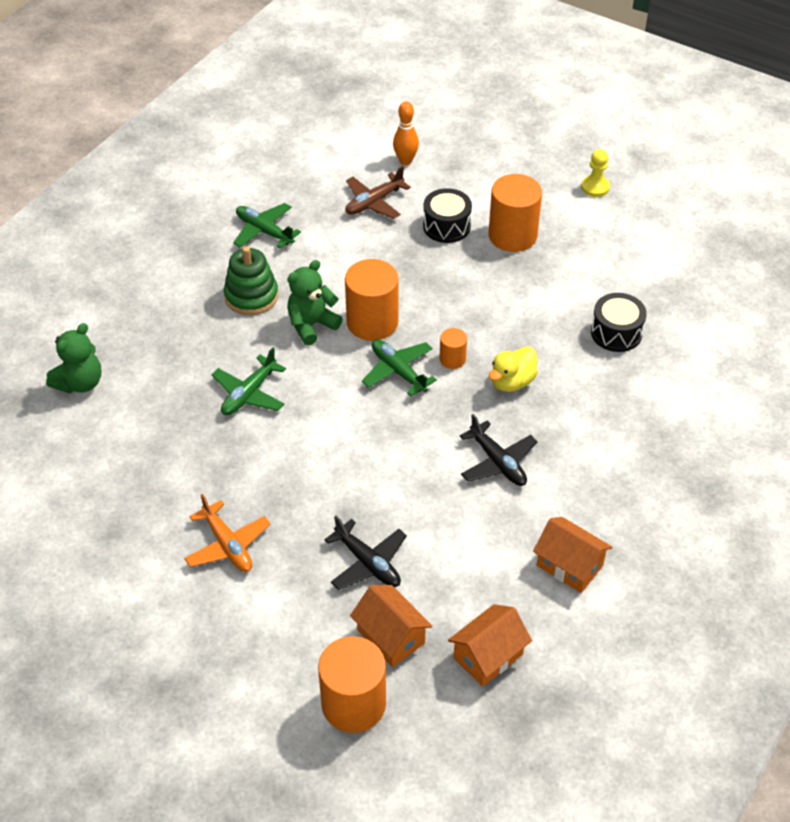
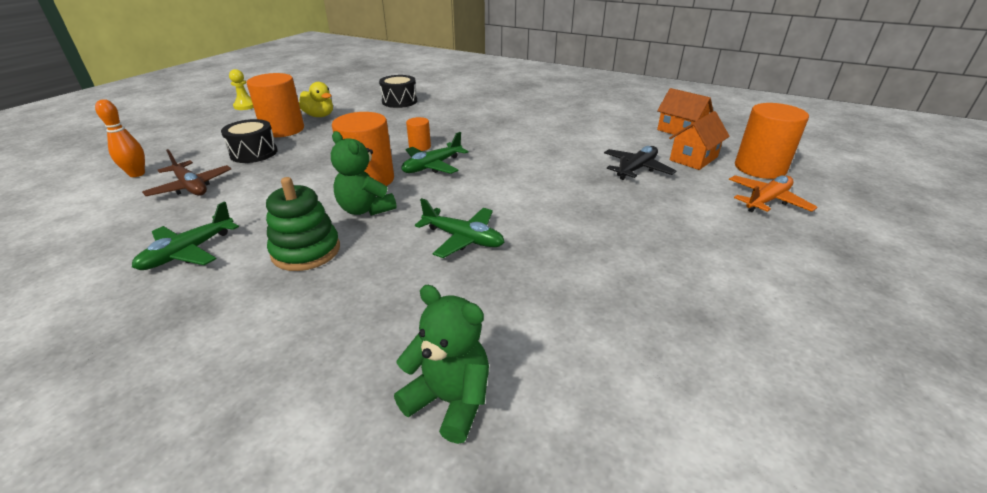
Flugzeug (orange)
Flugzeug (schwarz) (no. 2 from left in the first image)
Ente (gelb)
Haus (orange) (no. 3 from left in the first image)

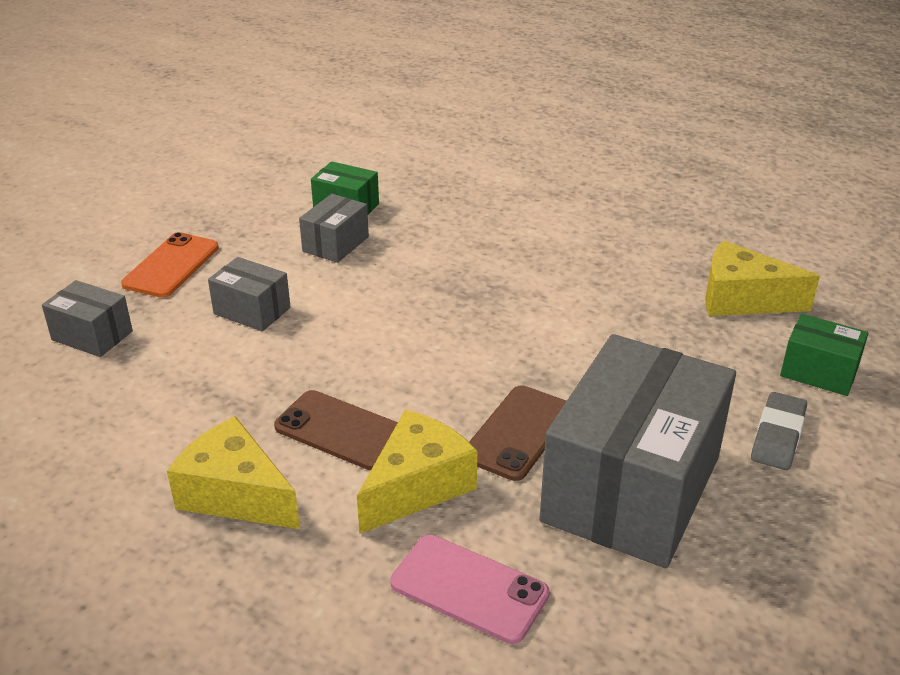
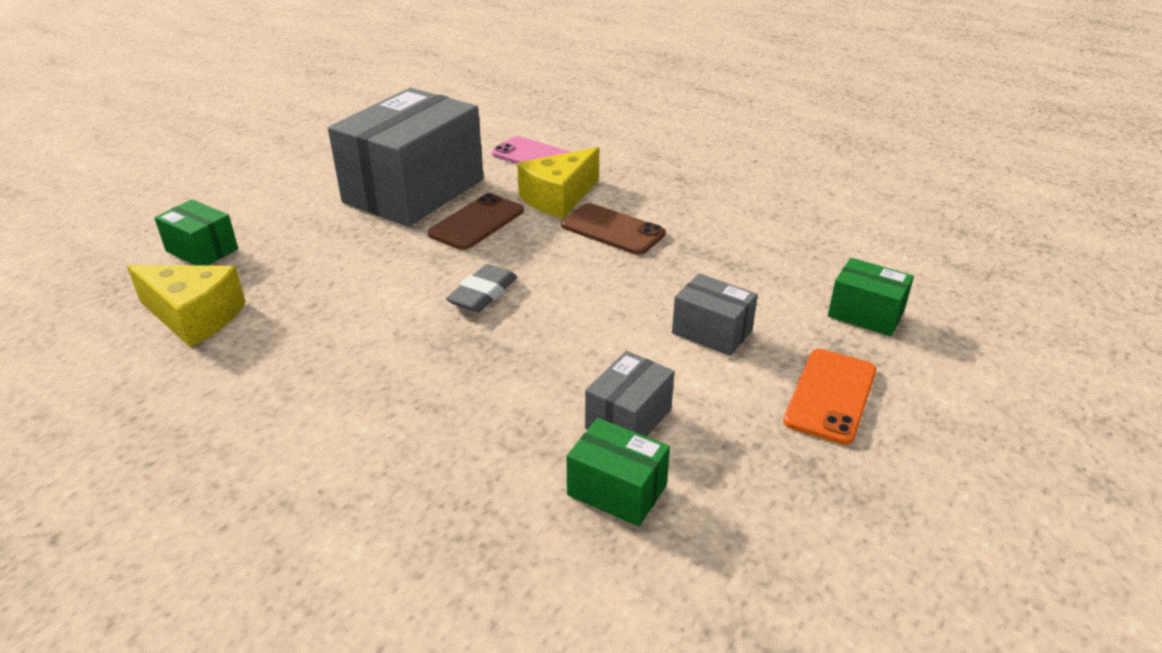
Schachtel (grün) (no. 3 from left)
Käse (gelb) (no. 1 from left in the first image)
Radiergummi (grau)

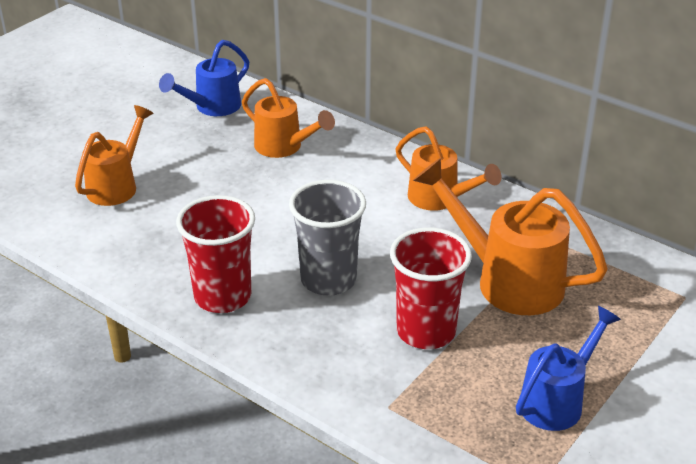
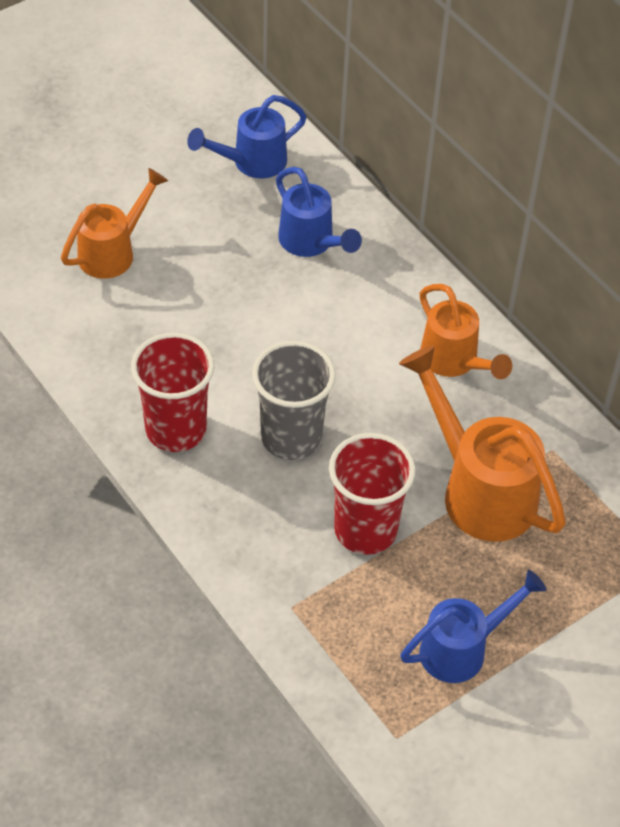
Gießkanne (blau) (no. 2 from left)

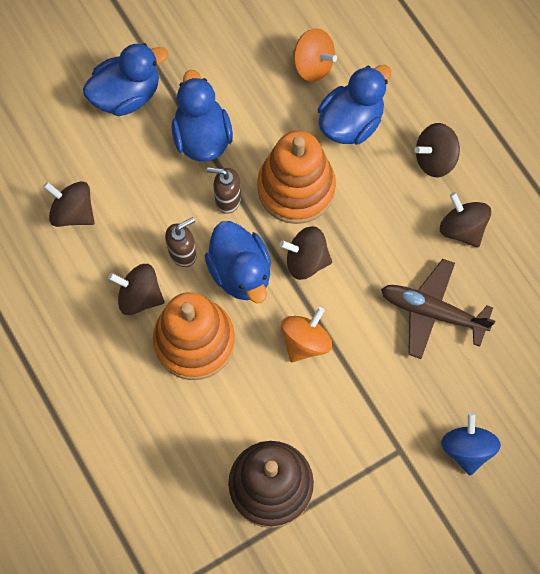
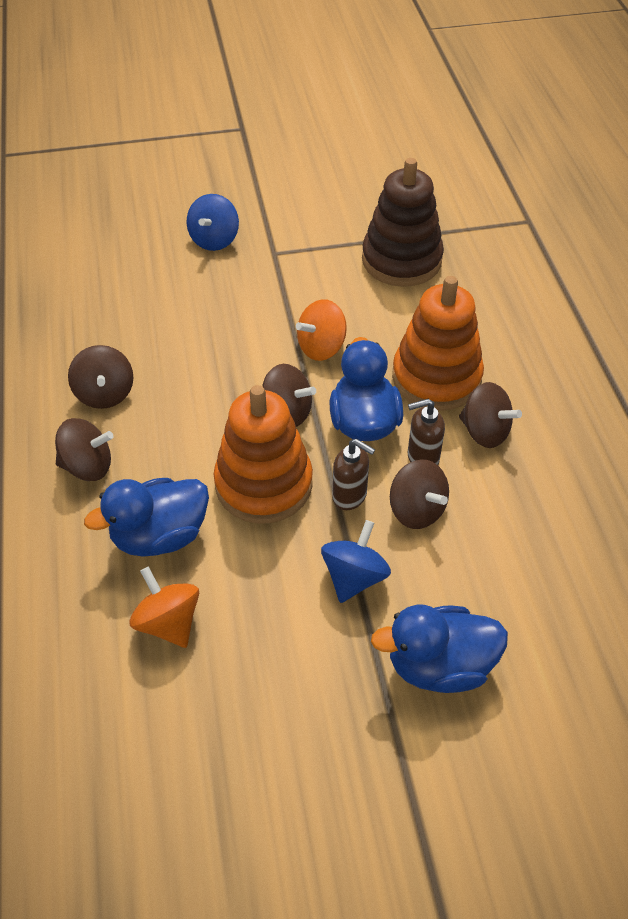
Kreisel (braun) (no. 4 from left)
Kreisel (blau) (no. 2 from left)
Flugzeug (braun)

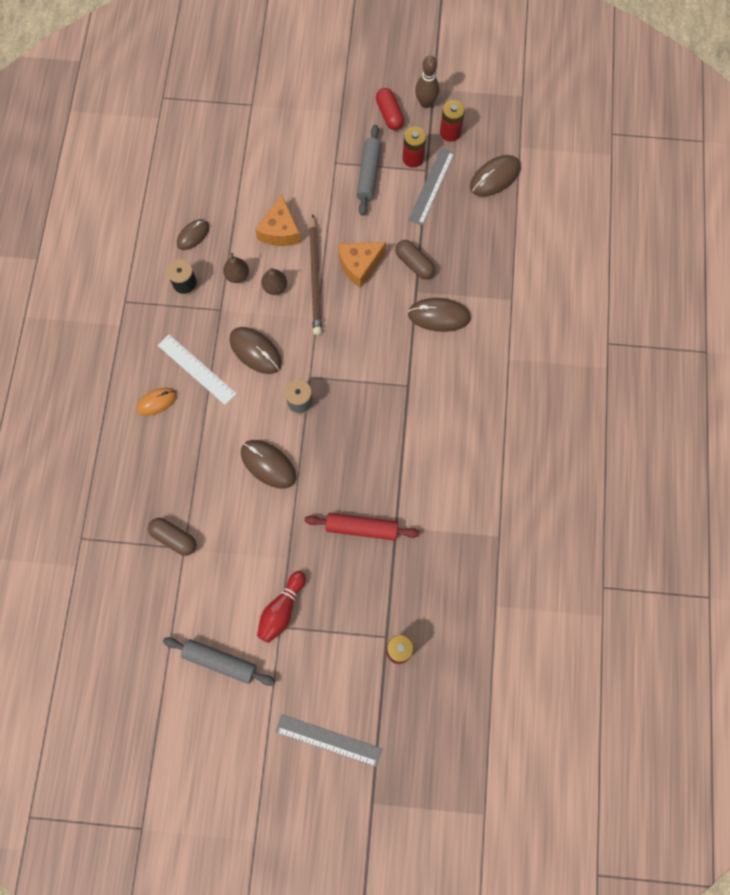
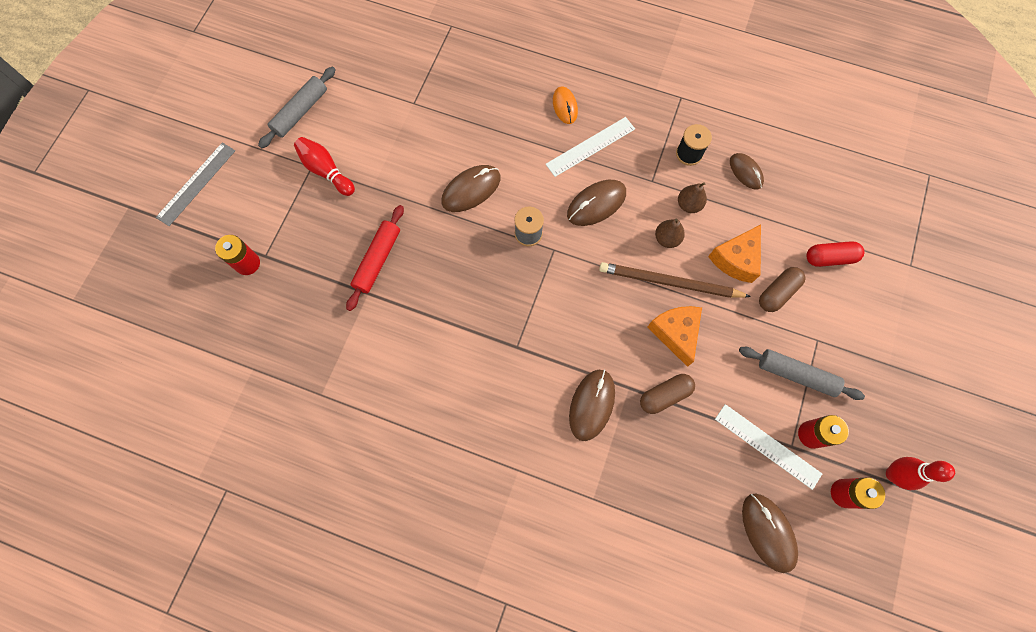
Kapsel (braun) (no. 2 from left)
Käse (orange) (no. 2 from left)
Kapsel (rot)
Lineal (weiß) (no. 2 from left)
Bowlingkegel (rot) (no. 2 from left)

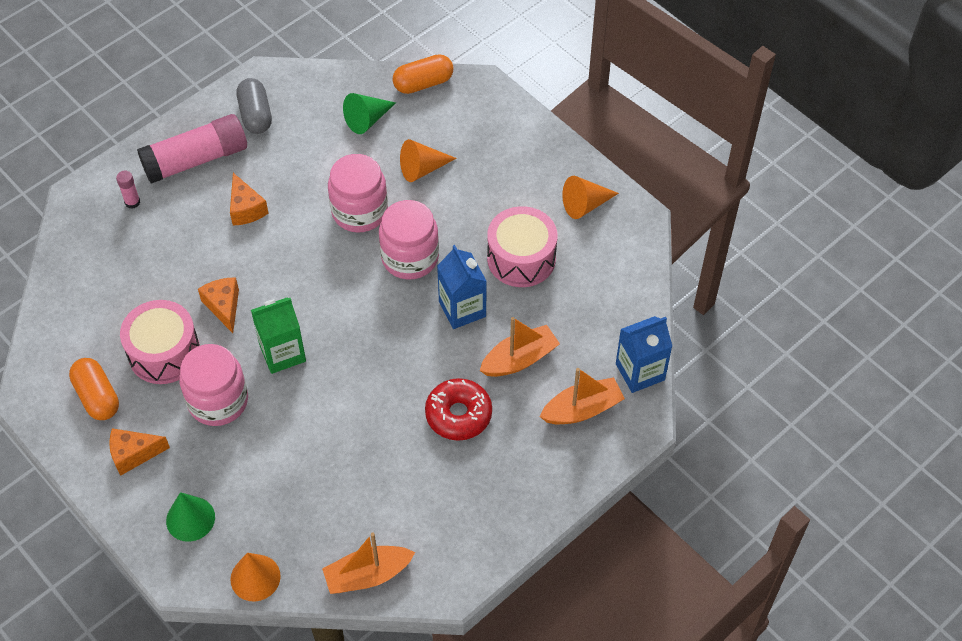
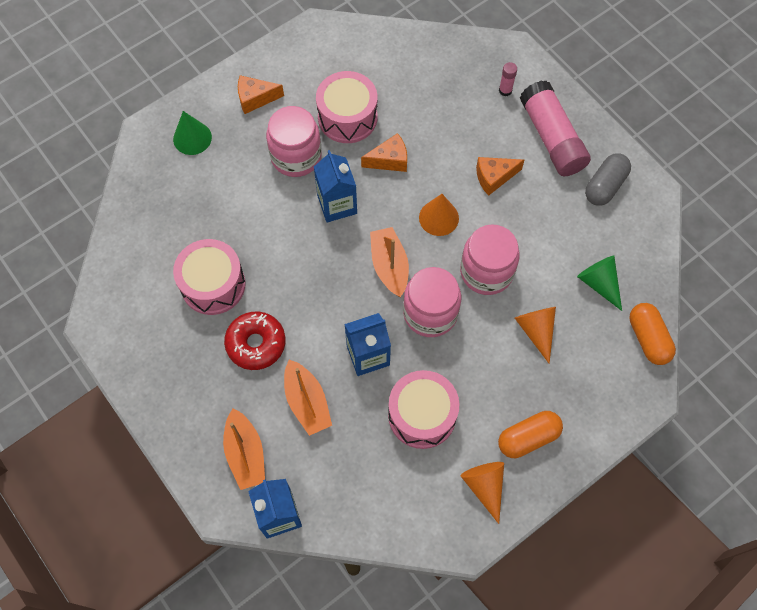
Kapsel (orange) (no. 1 from left)
Käse (orange) (no. 1 from left)
Kegel (orange) (no. 1 from left)
Kapsel (grau)
Getränkekarton (blau) (no. 2 from left)
Boot (orange) (no. 3 from left)
Trommel (rosa) (no. 1 from left)

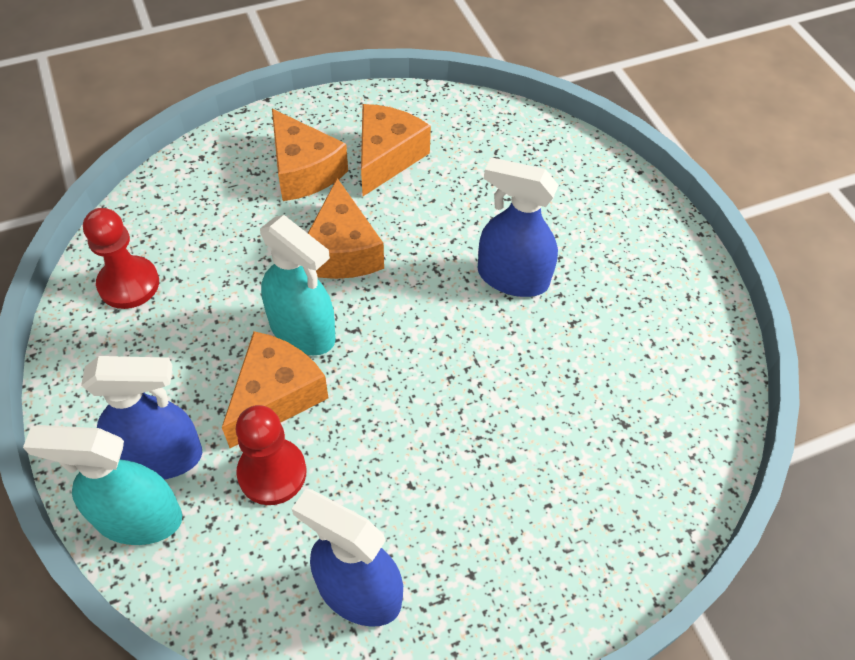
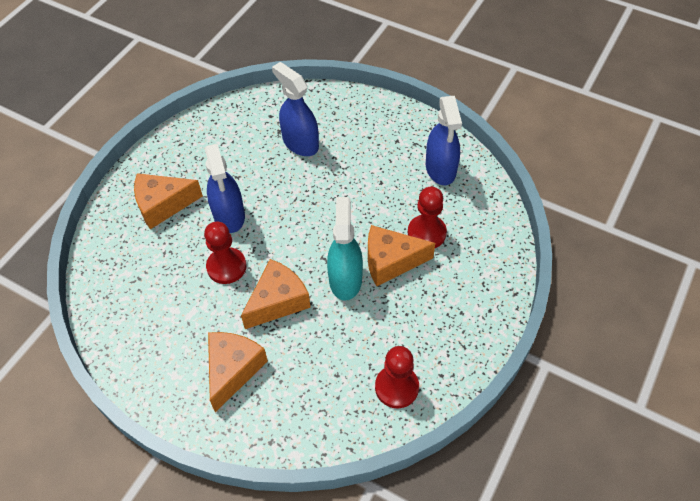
Sprühflasche (türkis) (no. 1 from left in the first image)
Sprühflasche (blau) (no. 2 from left)
Käse (orange) (no. 1 from left)
Bauer (rot) (no. 1 from left)

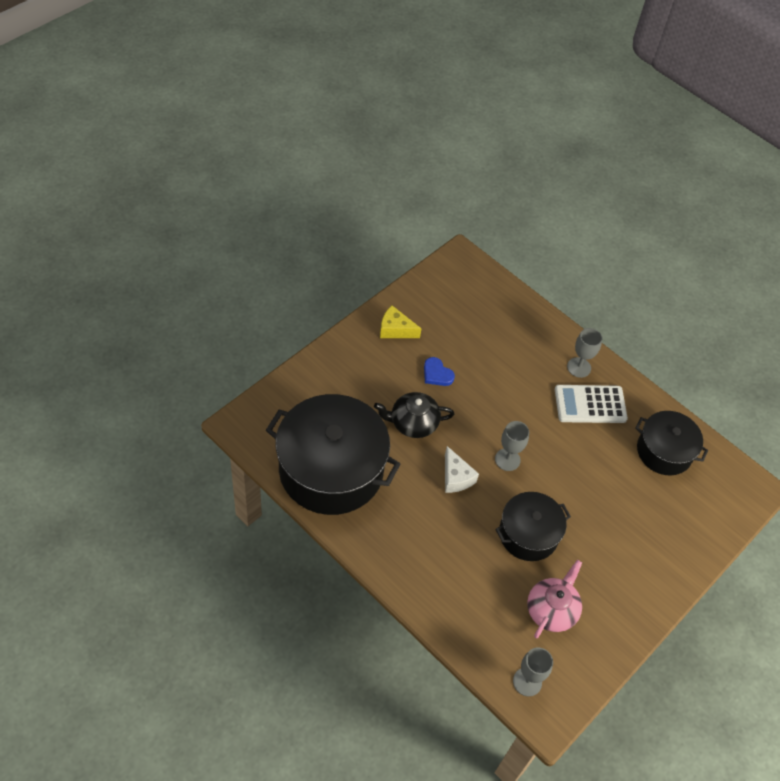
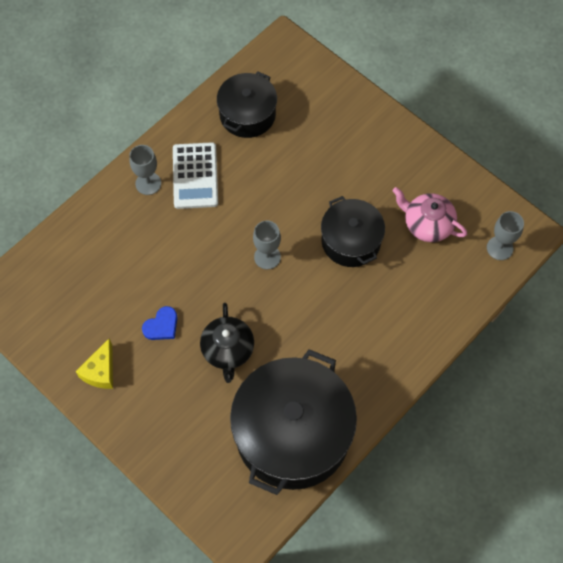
Käse (weiß)

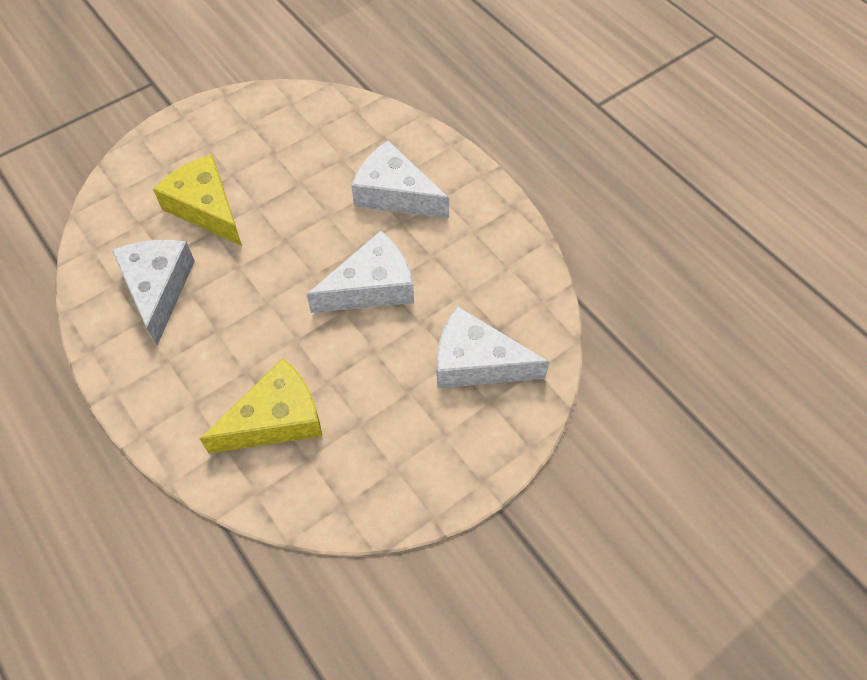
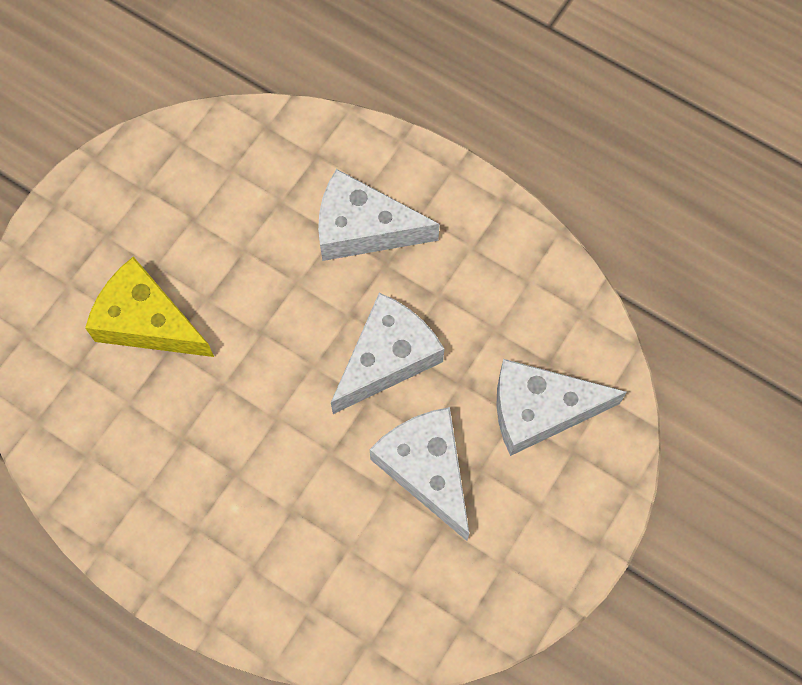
Käse (weiß) (no. 3 from left)
Käse (gelb) (no. 2 from left in the first image)

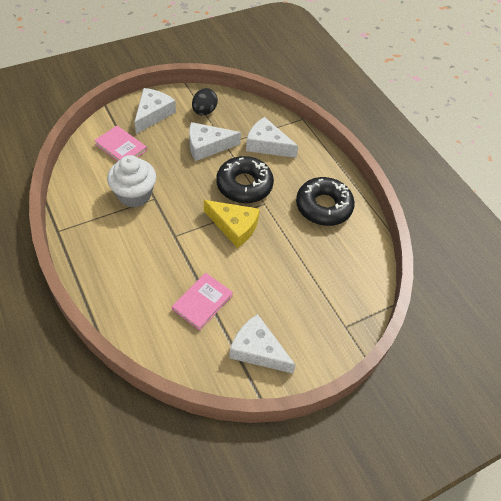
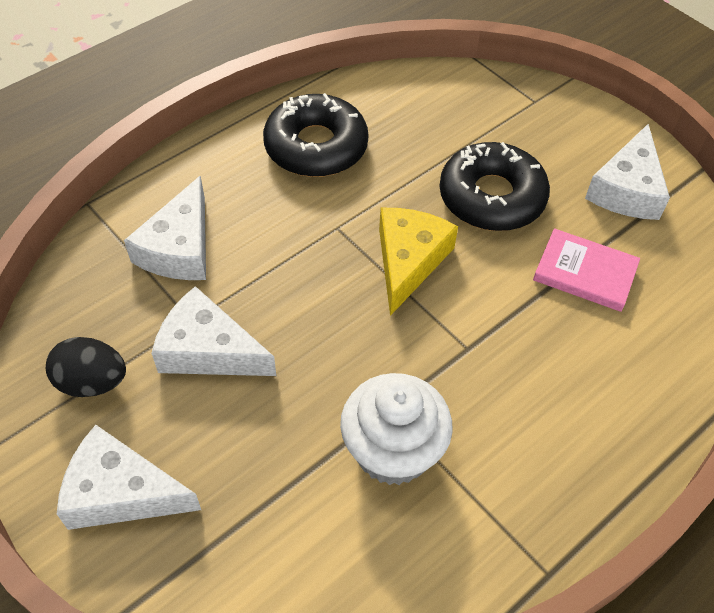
Buch (rosa) (no. 1 from left in the first image)
Käse (weiß) (no. 3 from left)
Donut (schwarz) (no. 2 from left)

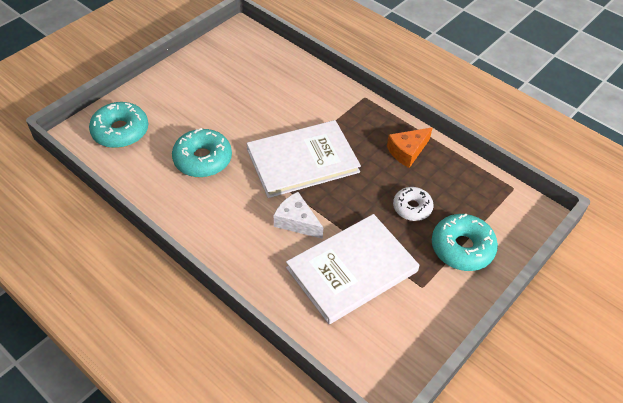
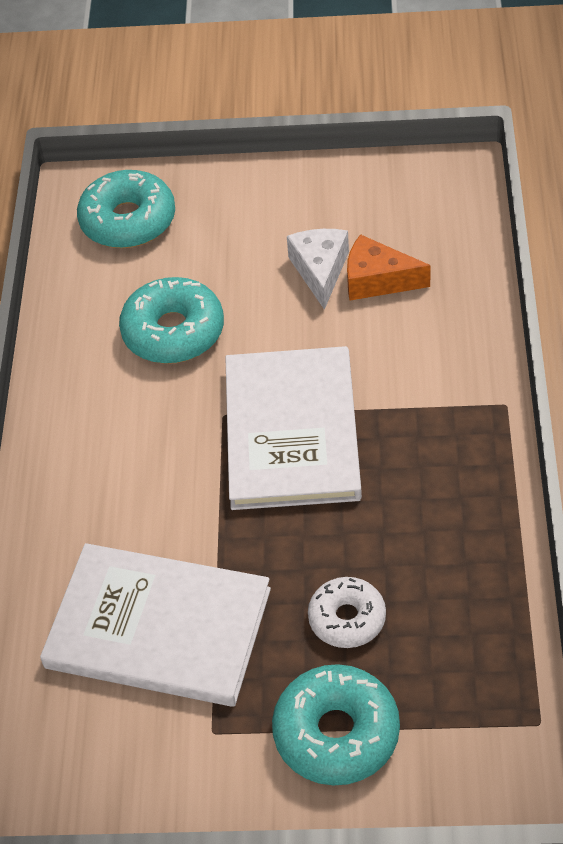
Buch (weiß) (no. 2 from left)
Käse (weiß)
Käse (orange)

